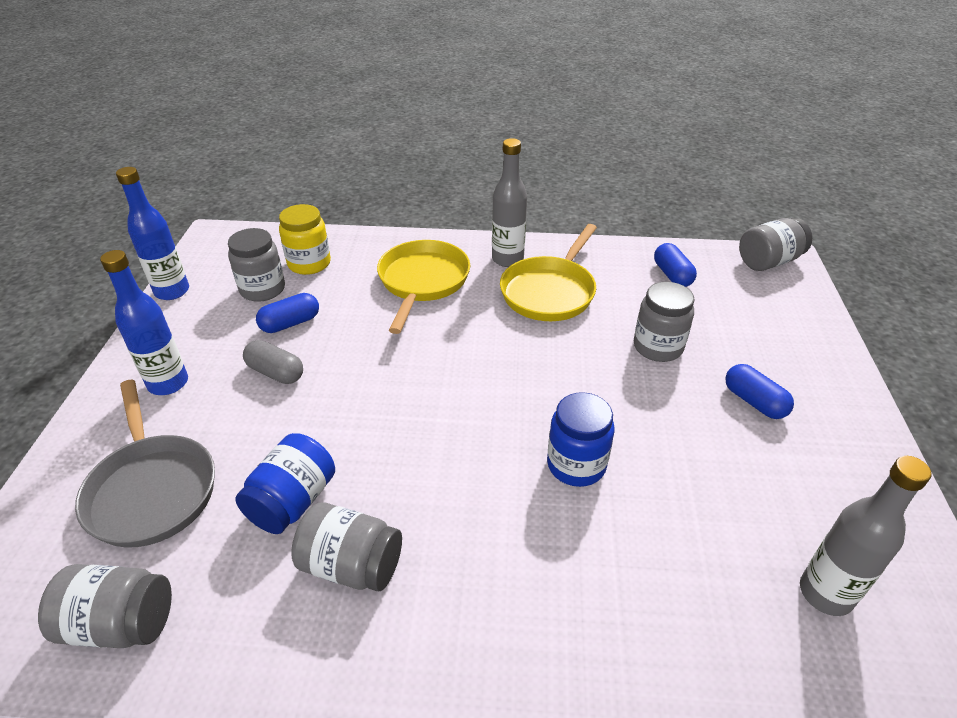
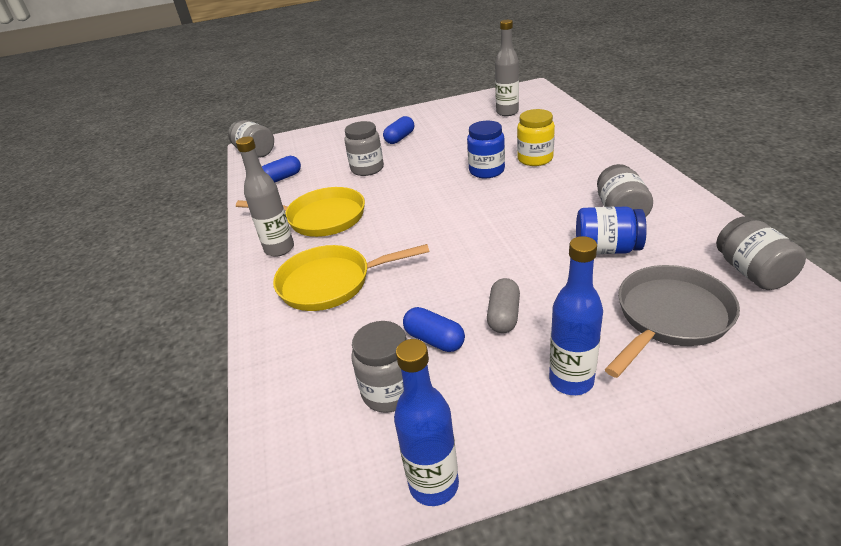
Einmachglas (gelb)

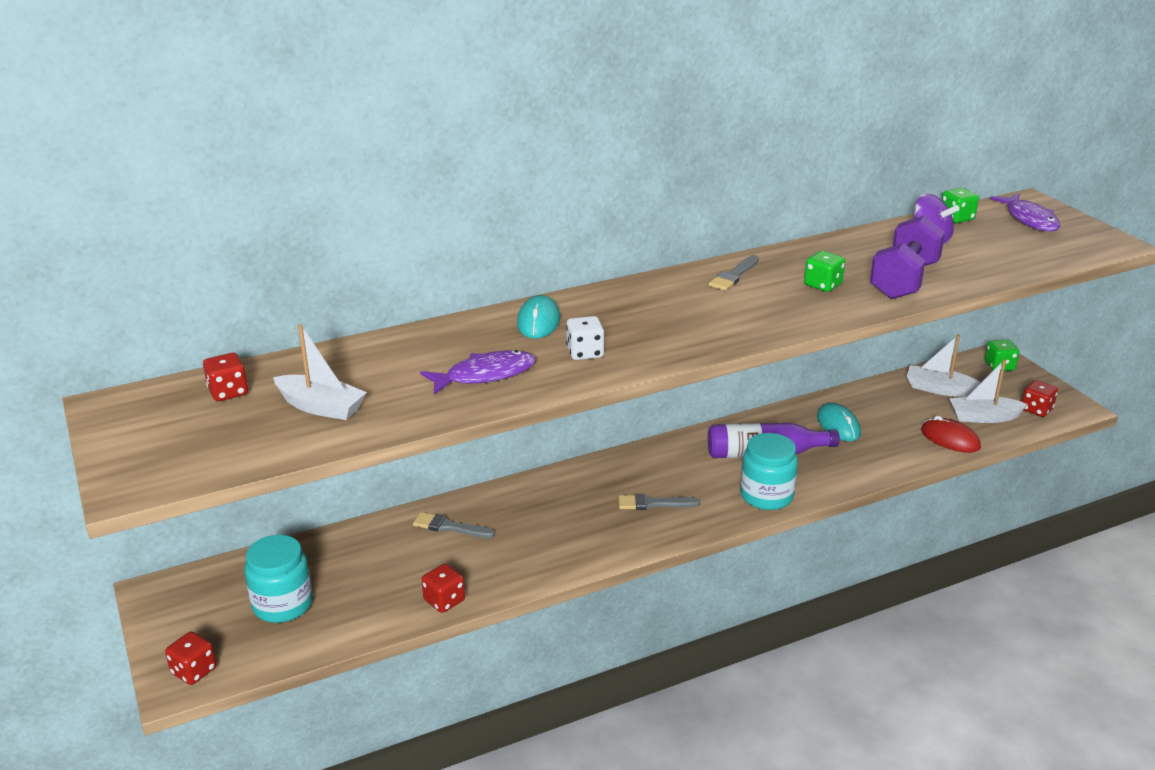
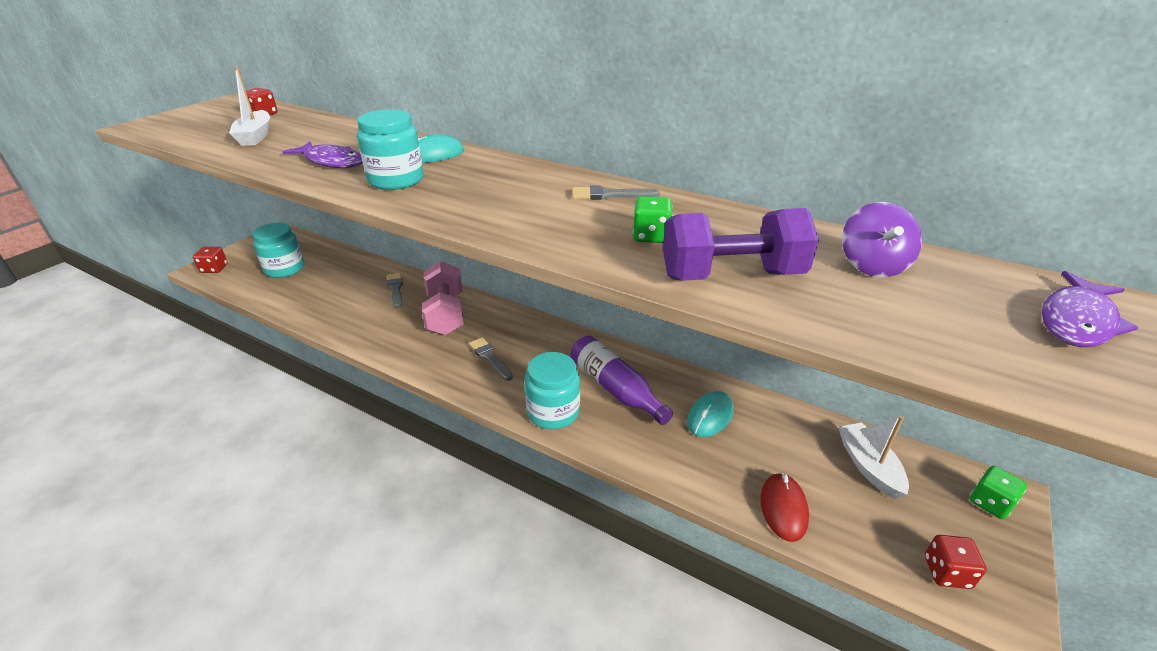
Spielwürfel (rot) (no. 3 from left in the first image)
Einmachglas (türkis) (no. 2 from left)
Spielwürfel (grün) (no. 2 from left in the first image)
Boot (weiß) (no. 3 from left in the first image)
Hantel (rosa)

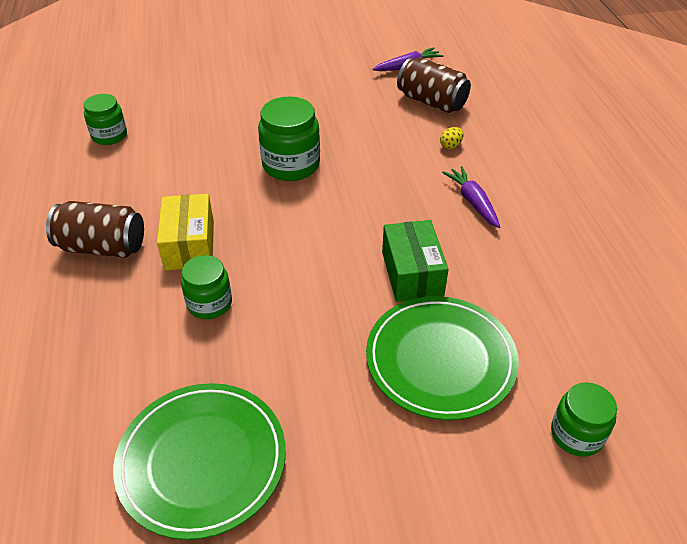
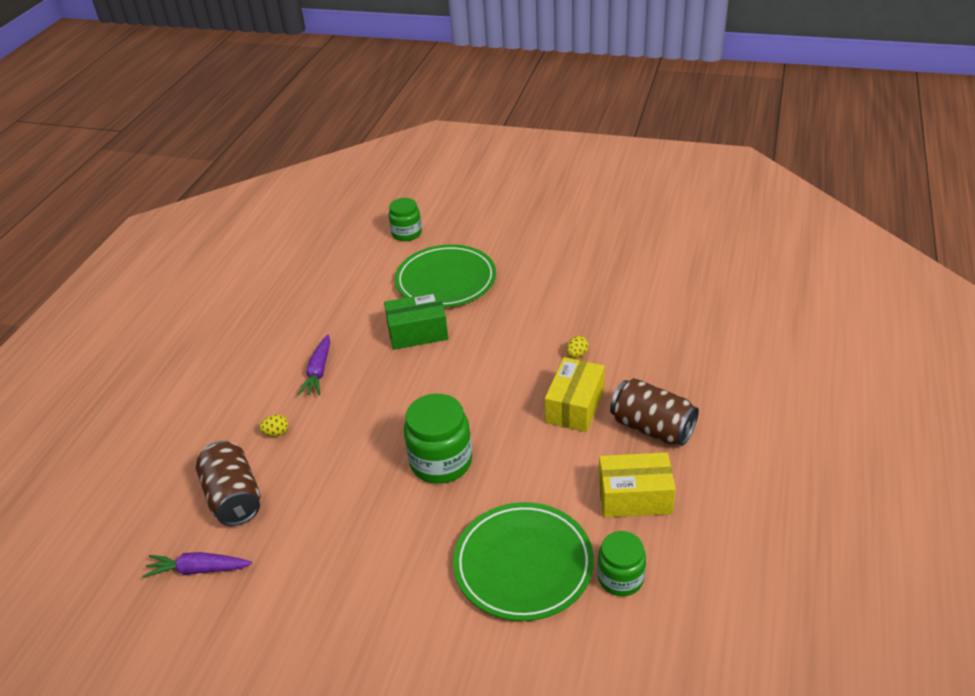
Teller (grün) (no. 2 from left)
Ei (gelb) (no. 2 from left)
Schachtel (grün)
Schachtel (gelb) (no. 2 from left)

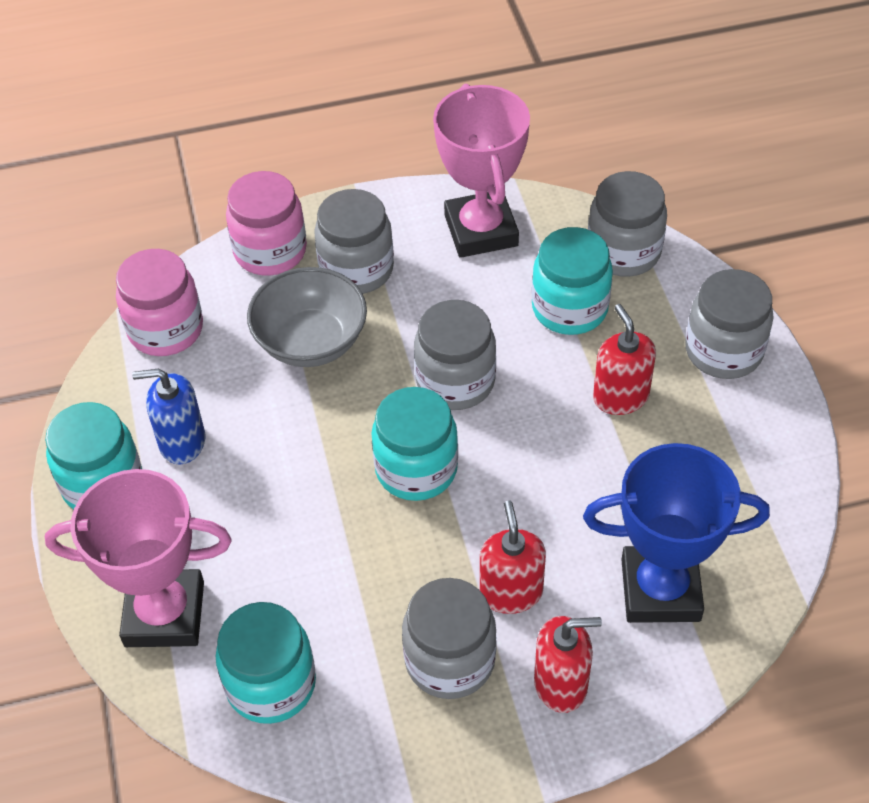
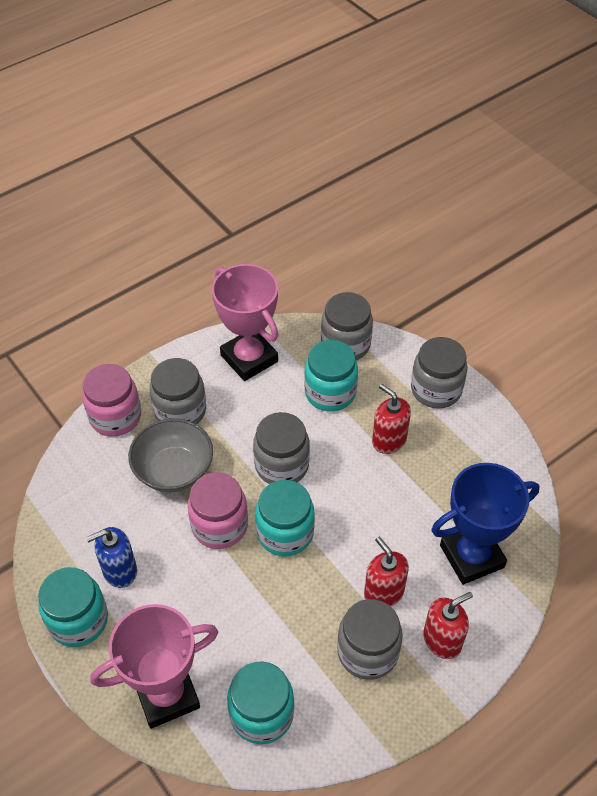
Einmachglas (rosa) (no. 2 from left)

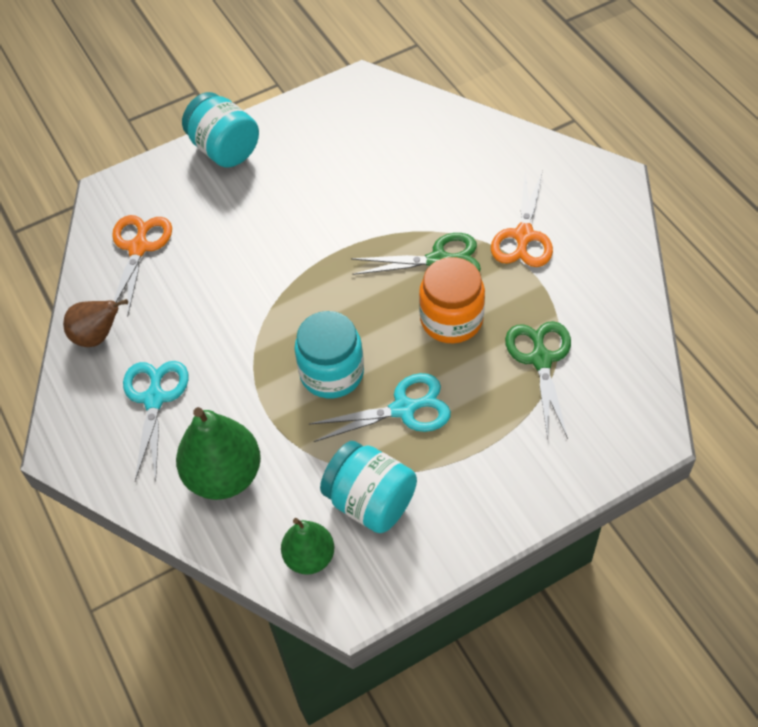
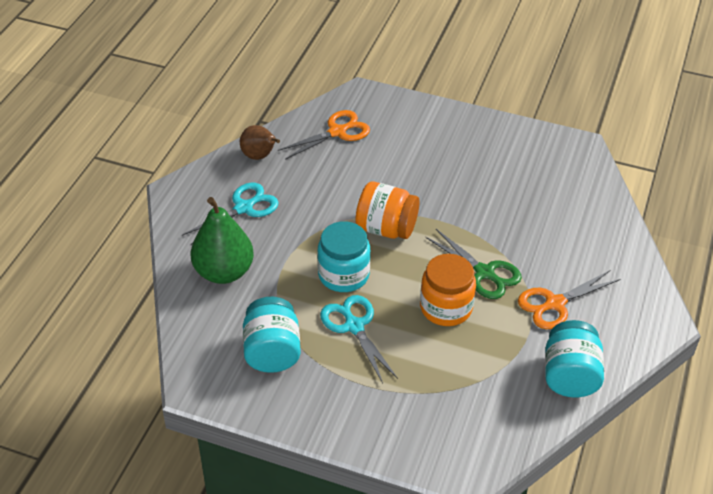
Einmachglas (türkis) (no. 3 from left)
Birne (grün) (no. 2 from left in the first image)
Schere (türkis) (no. 2 from left)
Schere (grün) (no. 2 from left in the first image)
Einmachglas (orange) (no. 1 from left)

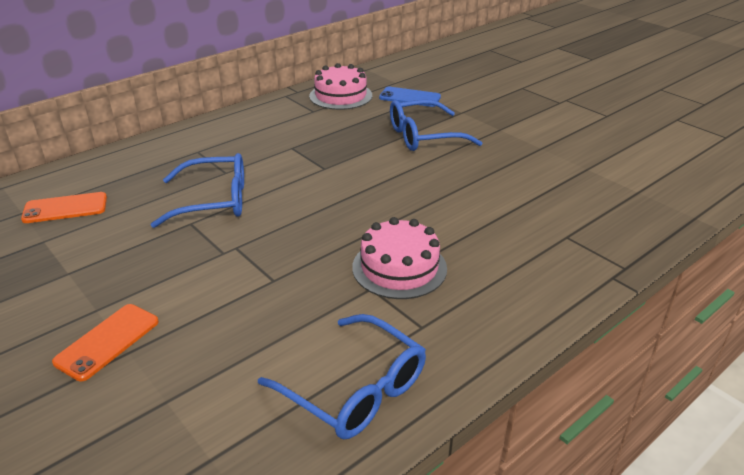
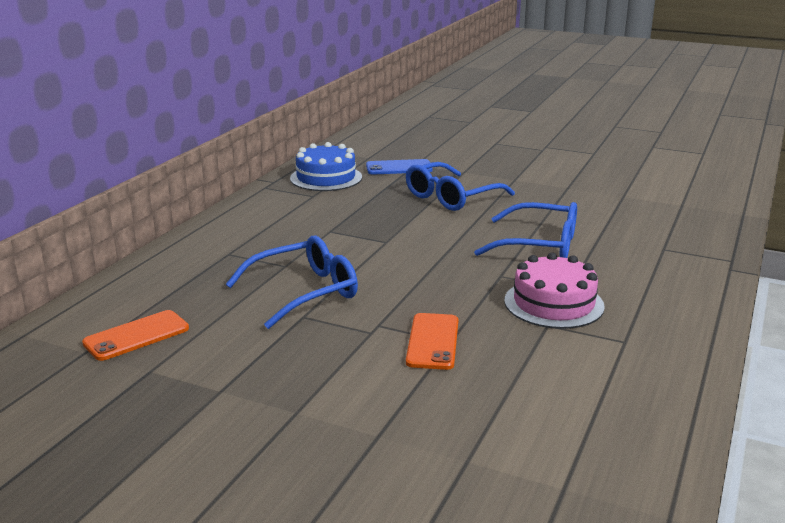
Handy (orange) (no. 2 from left)
Brille (blau) (no. 3 from left)
Kuchen (blau)

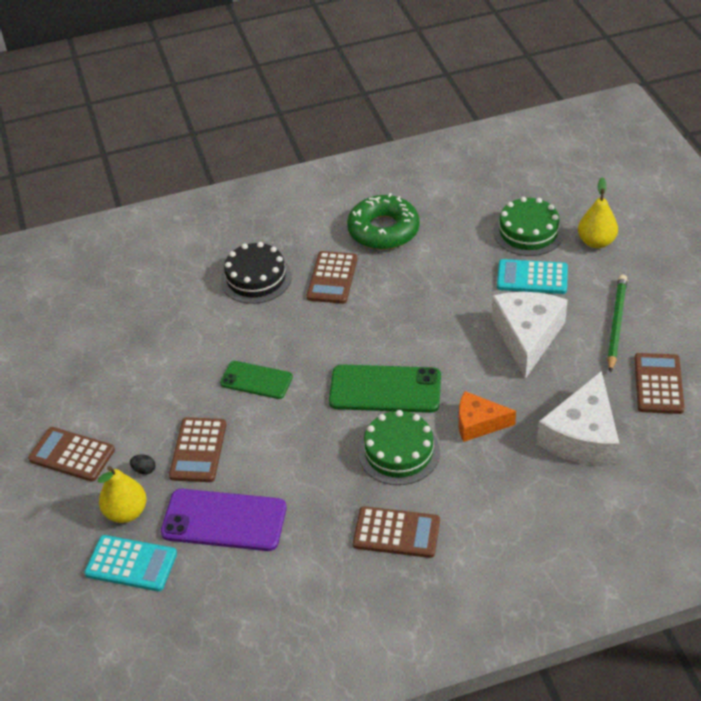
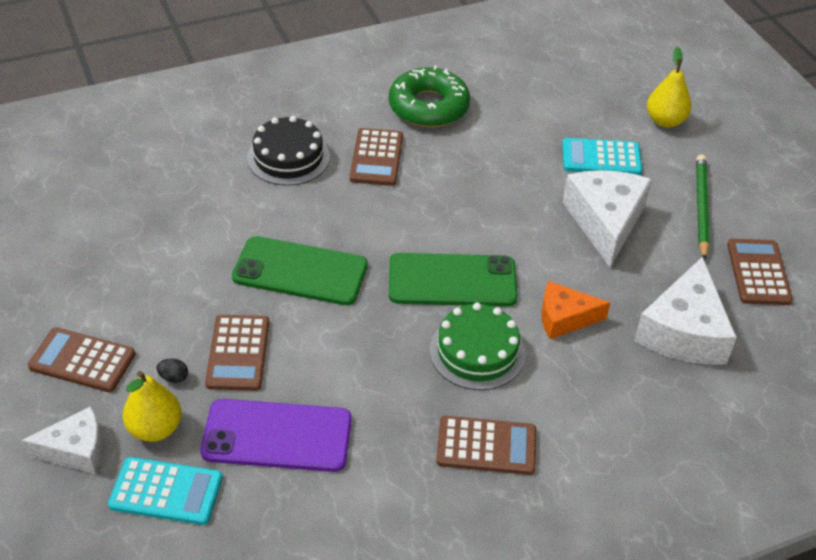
Handy (grün) (no. 1 from left)
Kuchen (grün) (no. 2 from left in the first image)
Käse (weiß) (no. 1 from left)

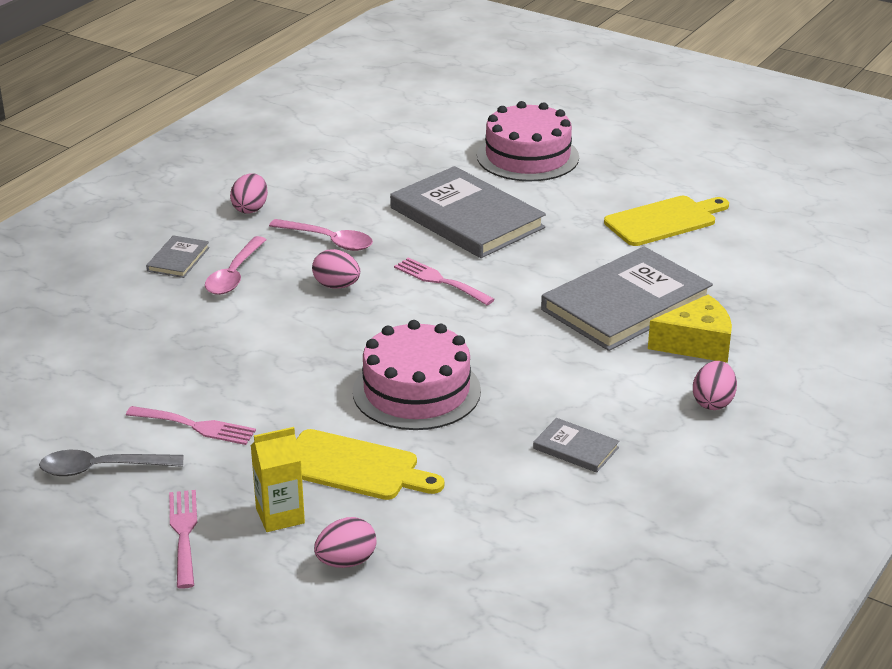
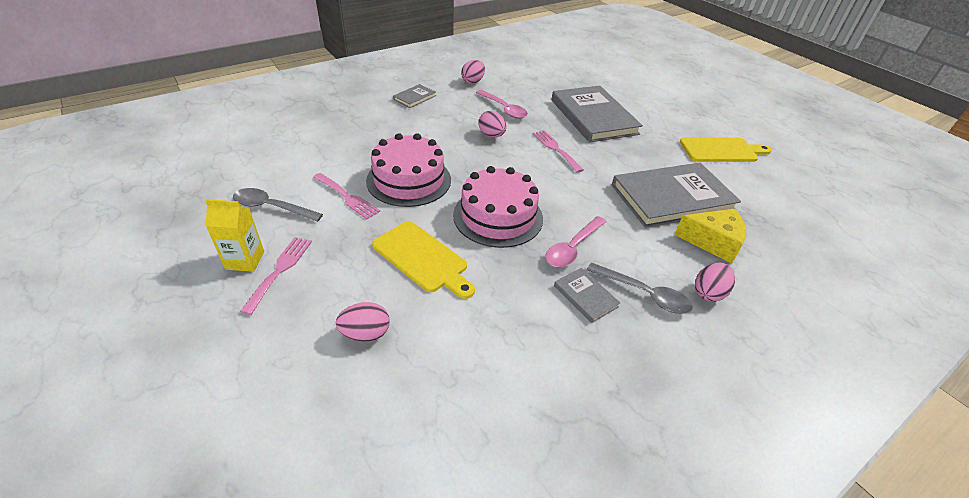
Löffel (rosa) (no. 2 from left)
Getränkekarton (gelb)
Kuchen (rosa) (no. 1 from left)
Löffel (grau) (no. 2 from left)

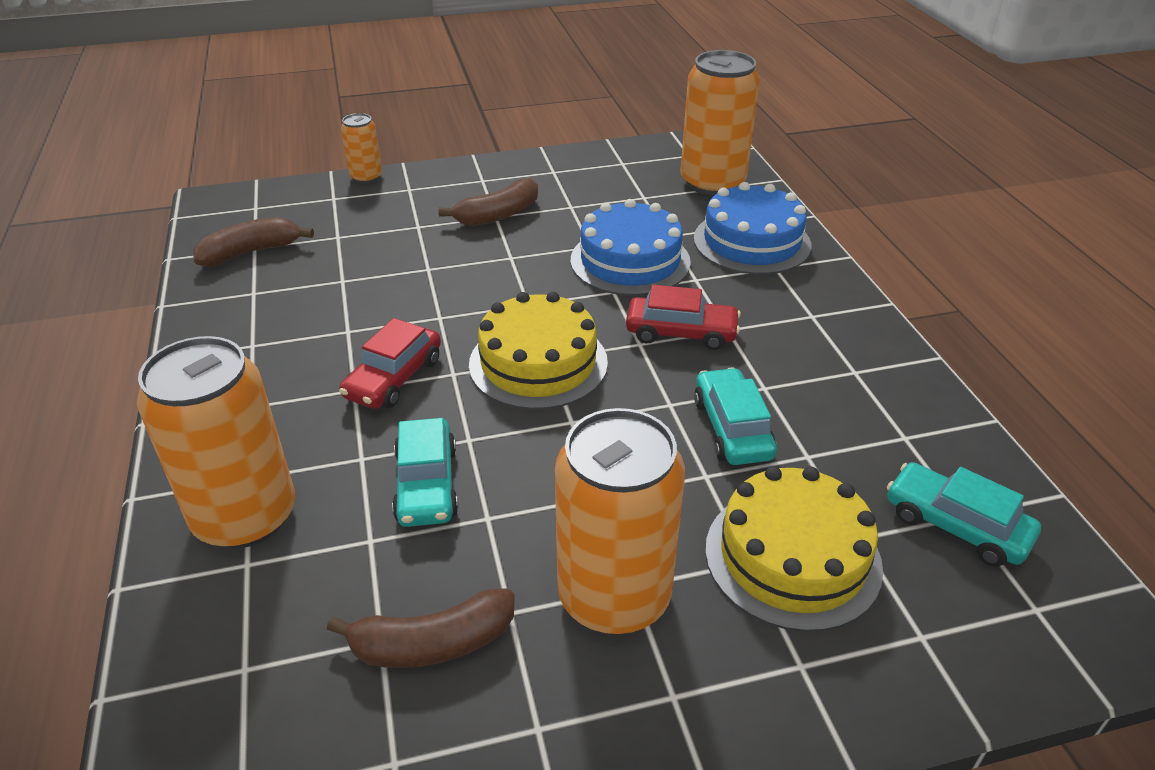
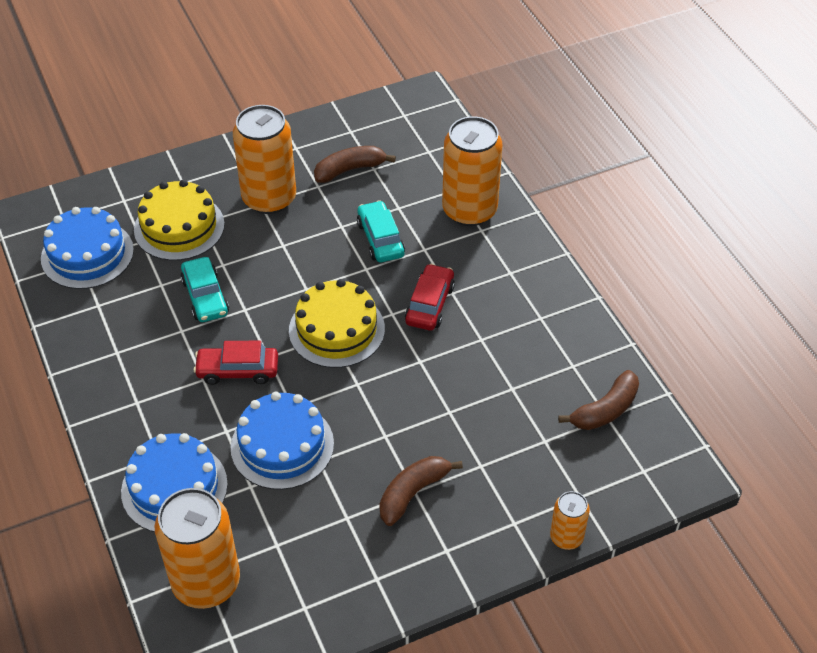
Kuchen (blau) (no. 1 from left)

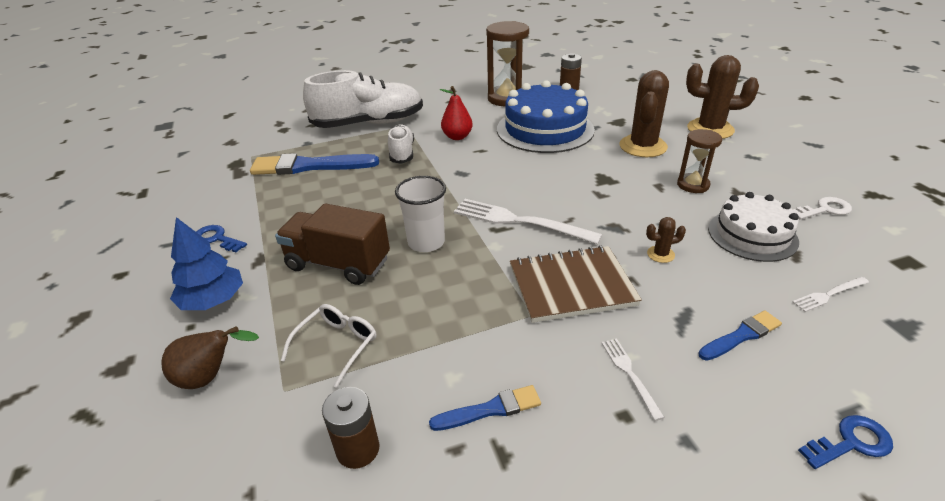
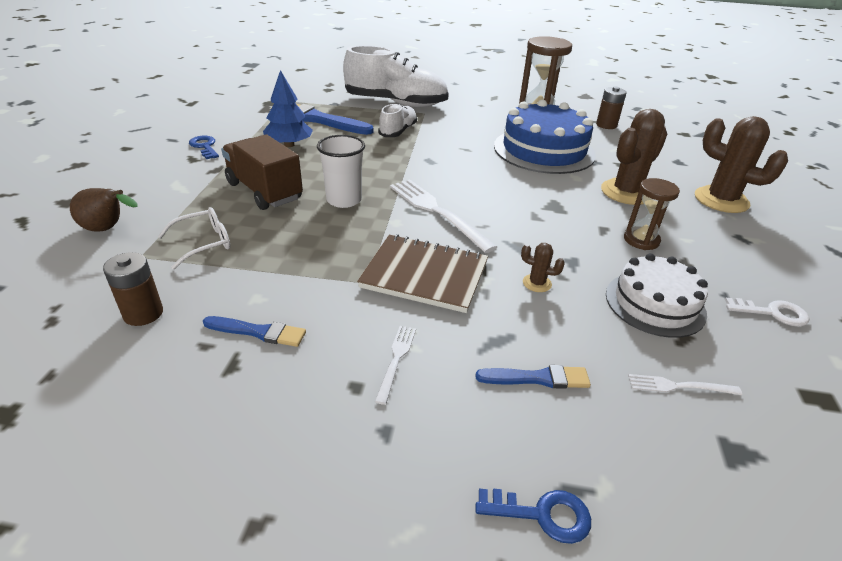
Baum (blau)
Birne (rot)

